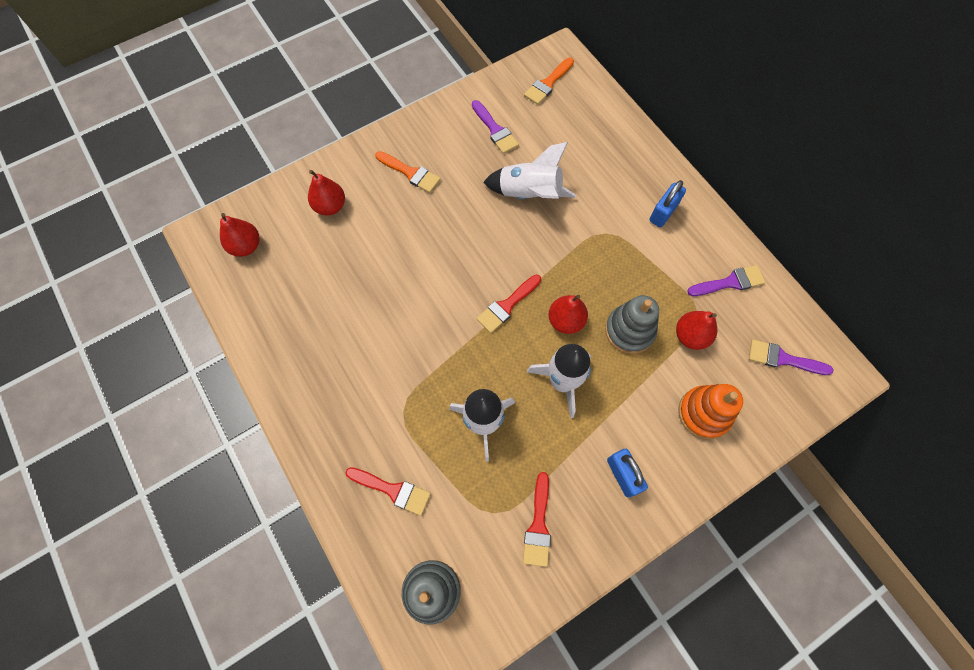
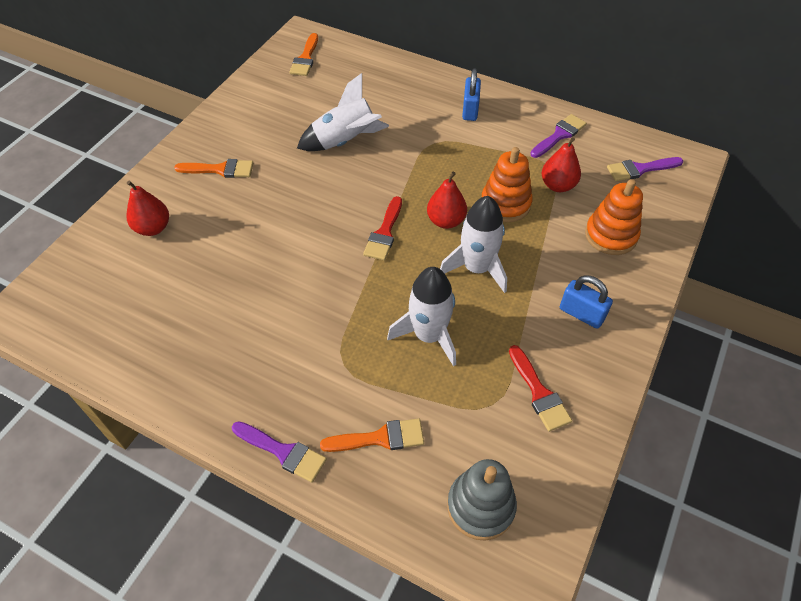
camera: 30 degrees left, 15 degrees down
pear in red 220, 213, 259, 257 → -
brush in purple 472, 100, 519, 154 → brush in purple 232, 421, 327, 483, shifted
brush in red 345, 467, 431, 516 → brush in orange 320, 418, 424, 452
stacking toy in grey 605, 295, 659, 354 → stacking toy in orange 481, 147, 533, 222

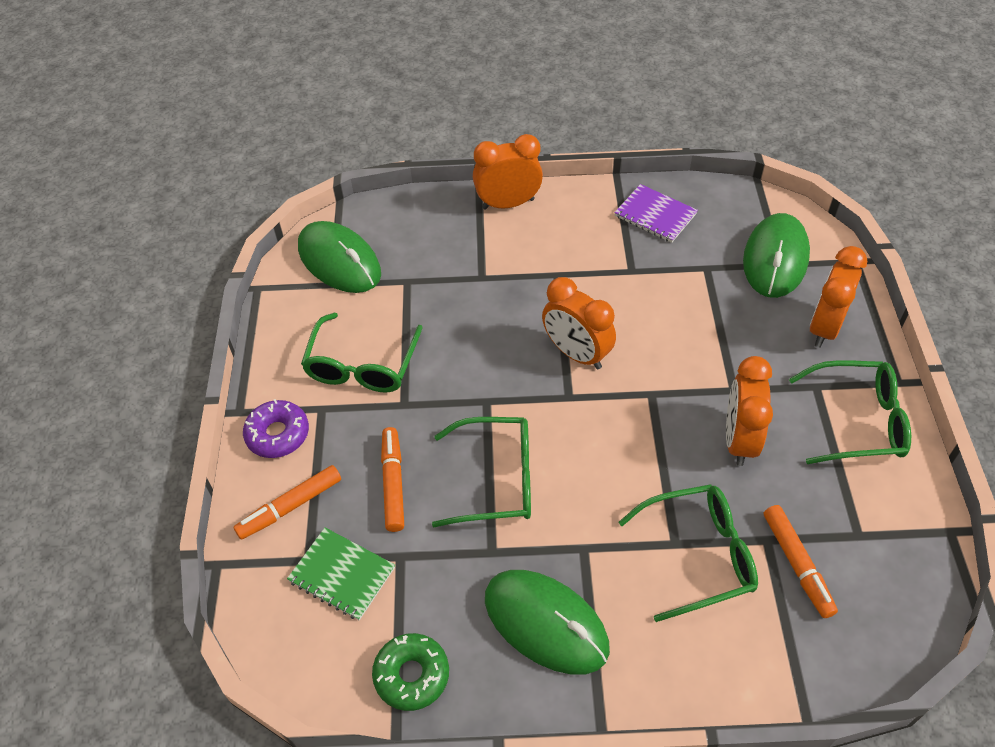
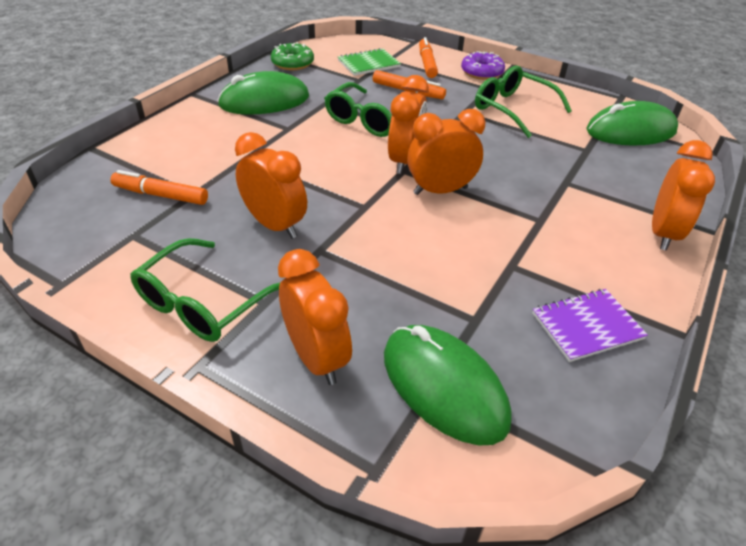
camera: 120 degrees right, 10 degrees down
glasses in green 619, 484, 758, 622 → -
- → clock in orange 388, 75, 429, 174

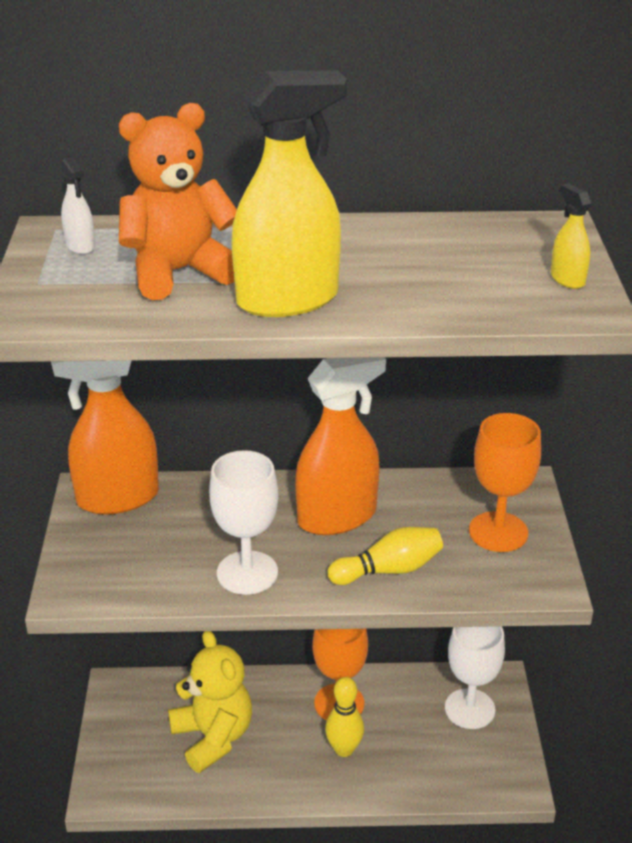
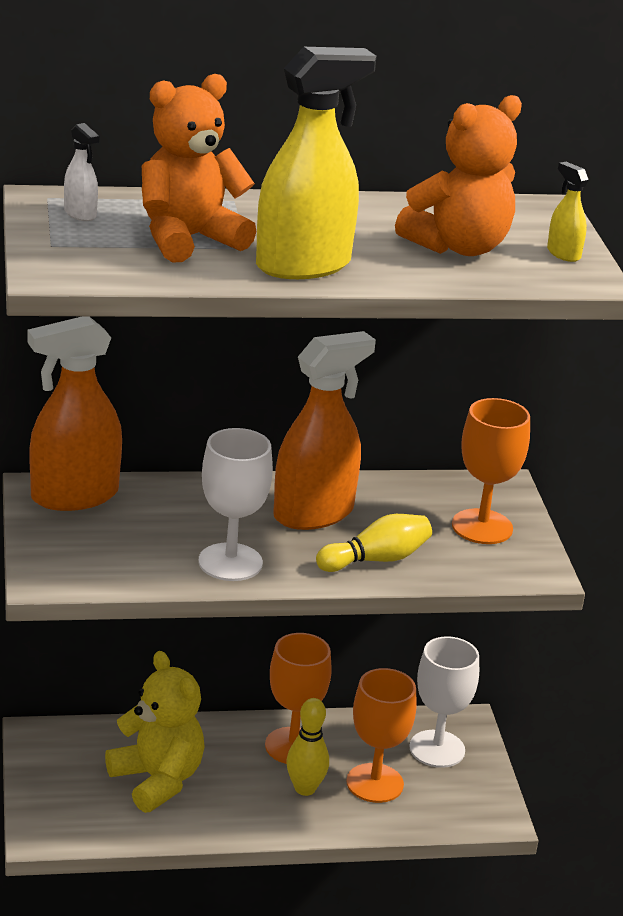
camera: 10 degrees left, 5 degrees down
- → goblet in orange 346, 668, 417, 803
- → teddy bear in orange 395, 95, 522, 256

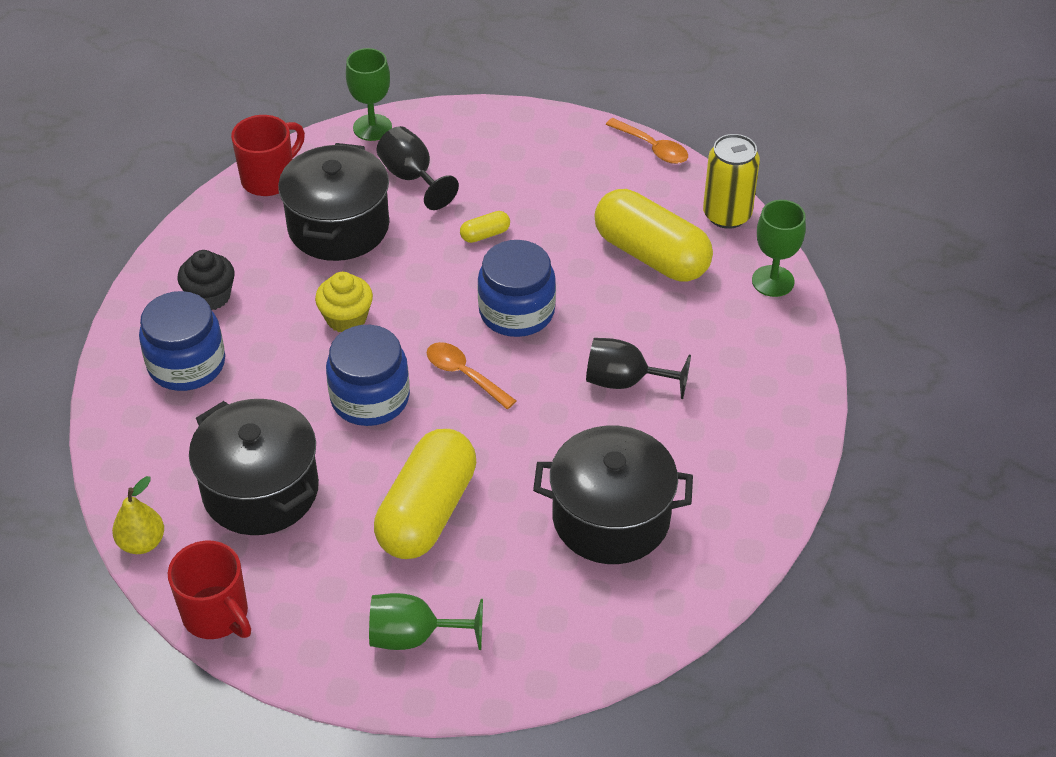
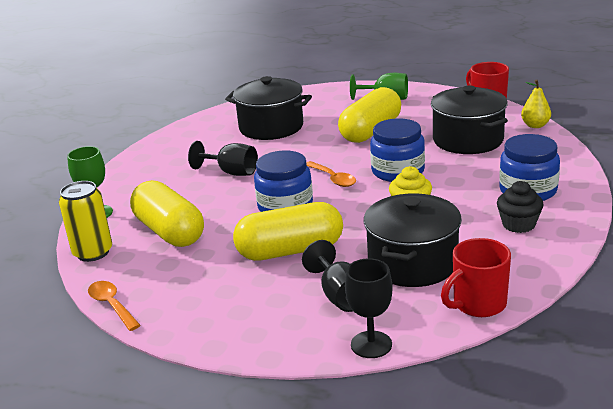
camera: 165 degrees left, 20 degrees down
goblet in green 346, 48, 392, 141 → goblet in black 345, 258, 393, 358
capsule in yellow 460, 211, 510, 243 → capsule in yellow 233, 202, 343, 261, x2.48

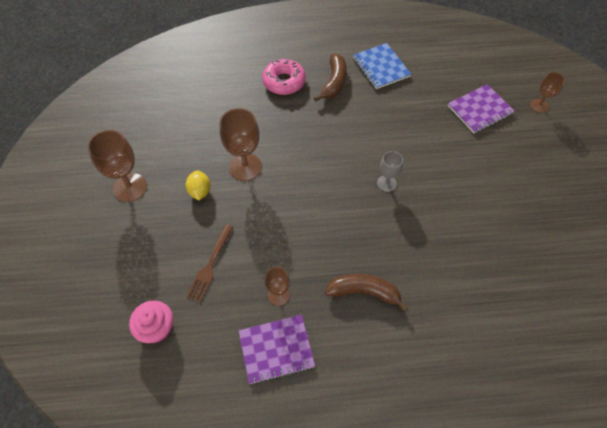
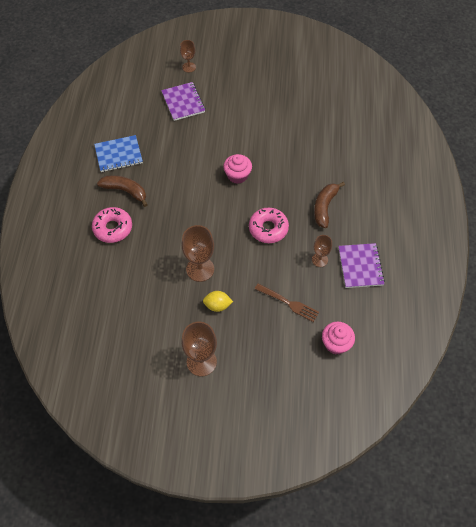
camera: 80 degrees left, 0 degrees up
- → donut in pink 249, 208, 289, 243
goblet in grey 377, 151, 403, 192 → cupcake in pink 223, 154, 252, 184

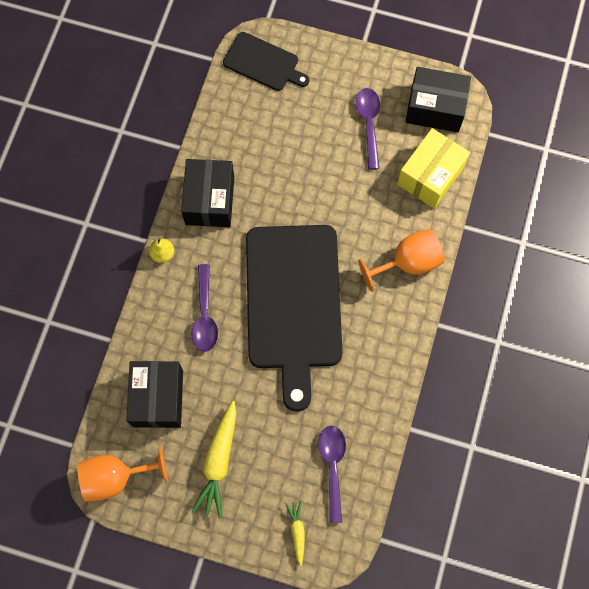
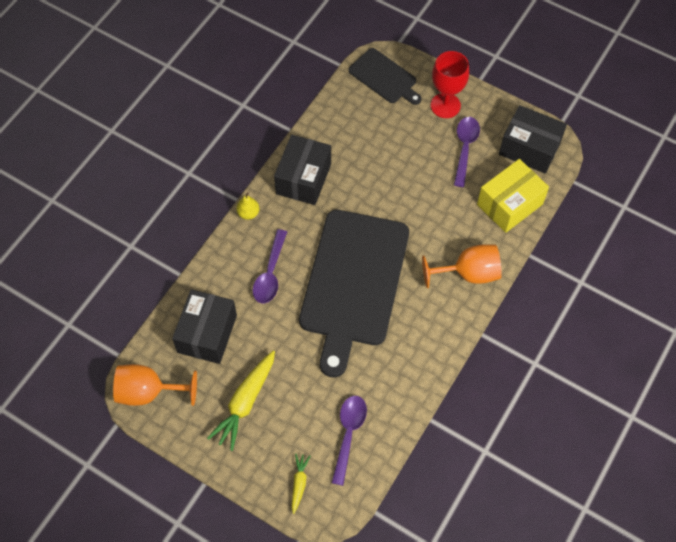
camera: 15 degrees right, 10 degrees down
- → goblet in red 431, 51, 469, 118

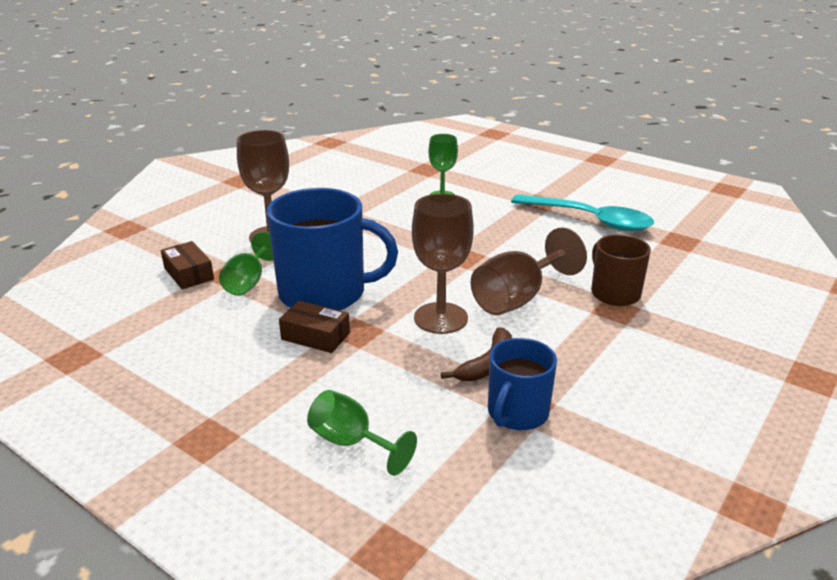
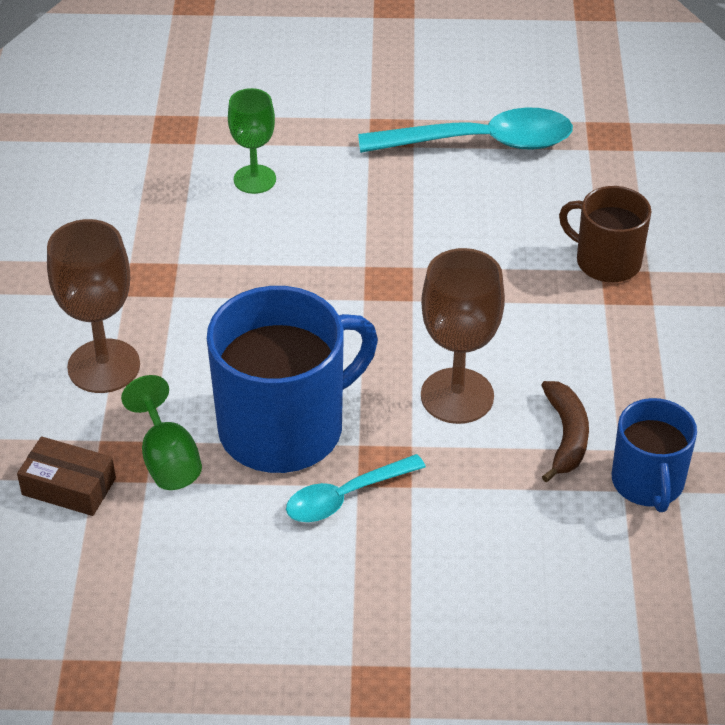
camera: 35 degrees left, 15 degrees up
goblet in green 307, 390, 417, 476 → -
goblet in brown 471, 227, 587, 315 → -
box in brown 279, 301, 350, 353 → spoon in turquoise 286, 454, 426, 522

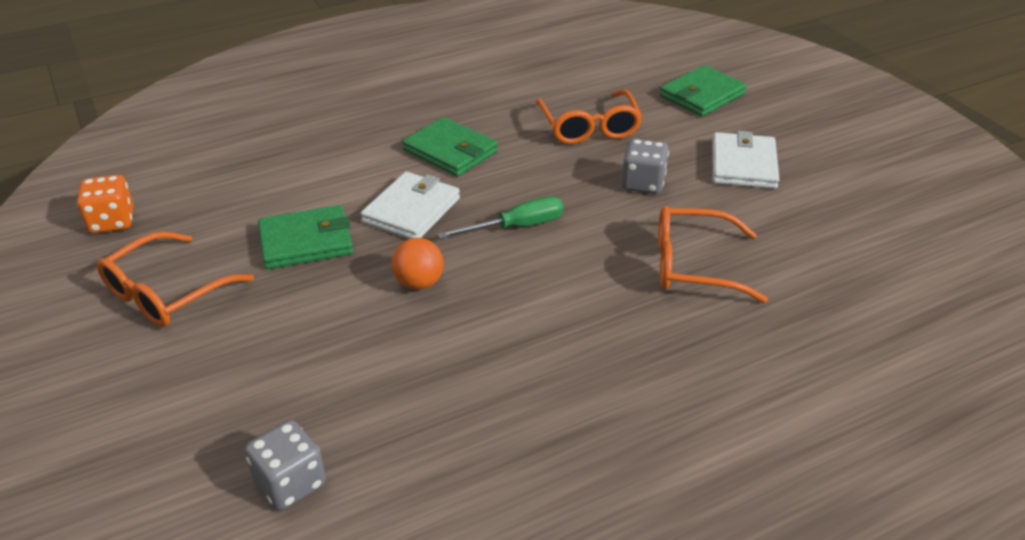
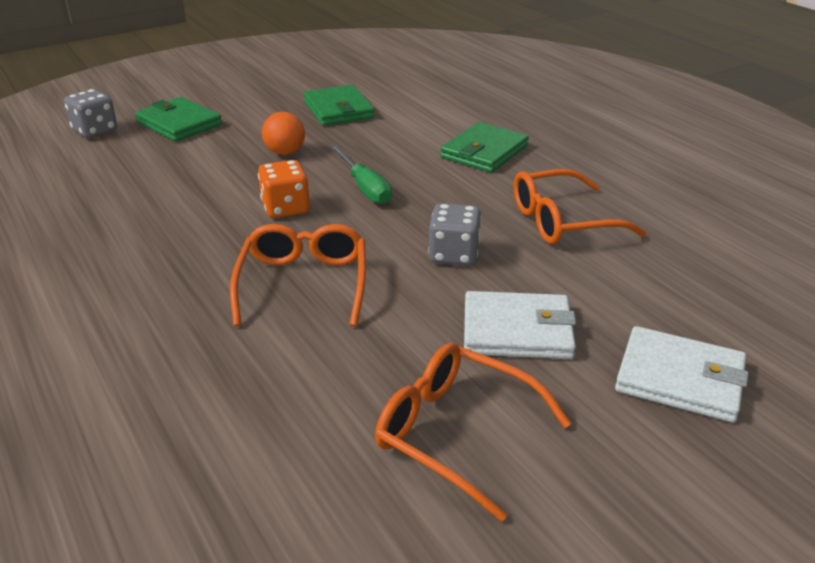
camera: 85 degrees right, 5 degrees down
dice in orange 77, 175, 134, 233 → dice in orange 258, 160, 310, 218, shifted
glasses in orange 97, 231, 254, 327 → glasses in orange 375, 343, 572, 521, shifted
wallet in white 360, 172, 460, 239 → wallet in white 615, 326, 749, 423, shifted
wallet in green 660, 65, 747, 116 → wallet in green 135, 97, 222, 142, shifted

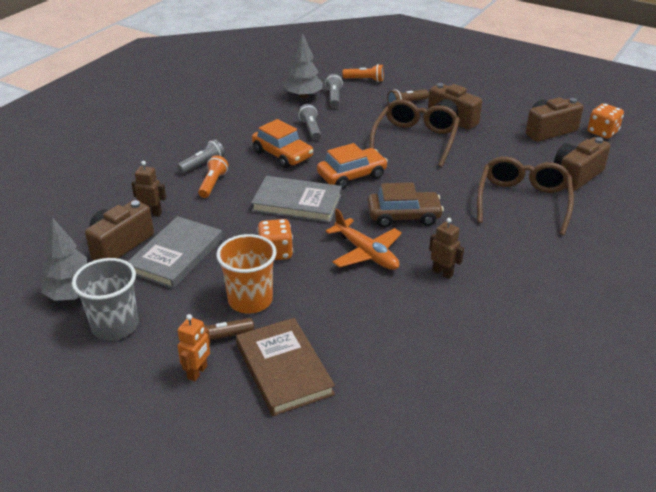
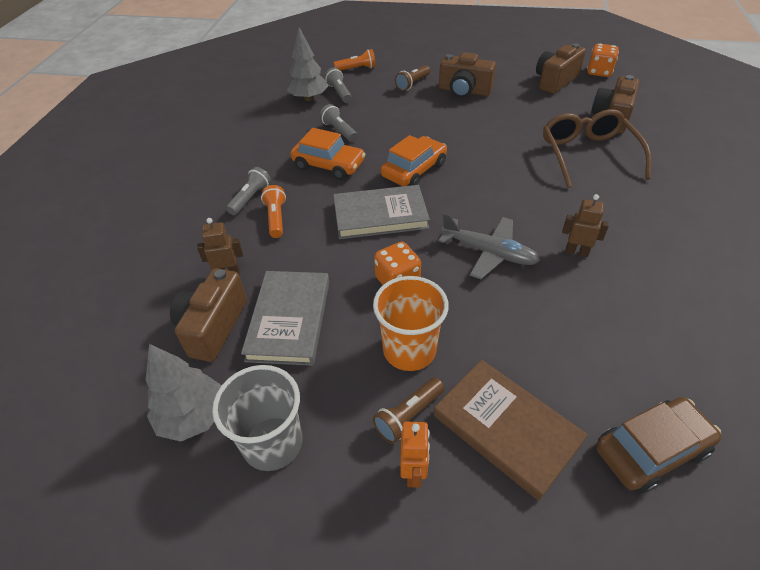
camera: 20 degrees left, 10 degrees up
glasses in brown 369, 99, 460, 167 → -
car in brown 367, 182, 444, 228 → car in brown 596, 397, 722, 494, shifted
plane in orange 325, 208, 402, 270 → plane in grey 438, 213, 540, 279

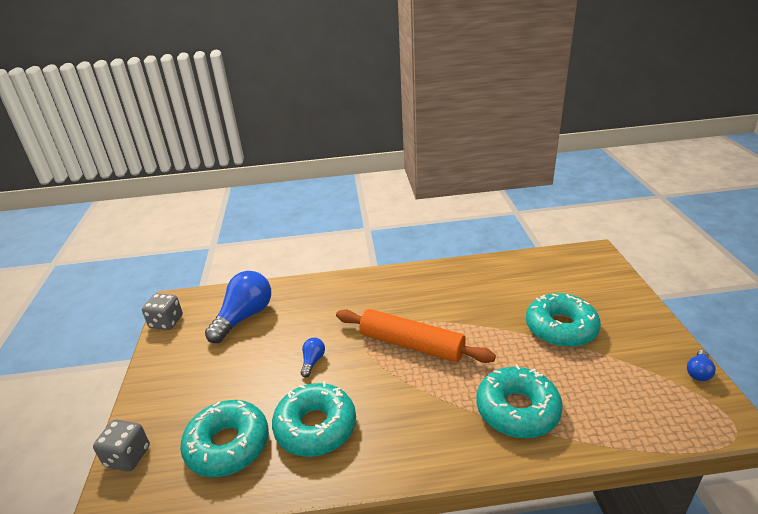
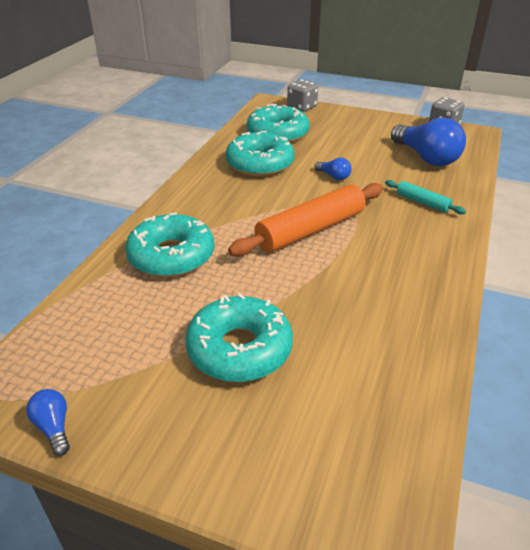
camera: 115 degrees right, 5 degrees up
- → rolling pin in turquoise 385, 180, 466, 214

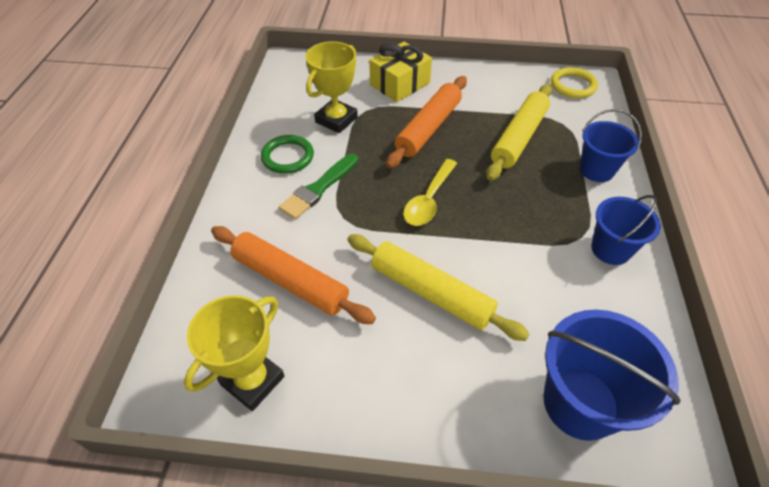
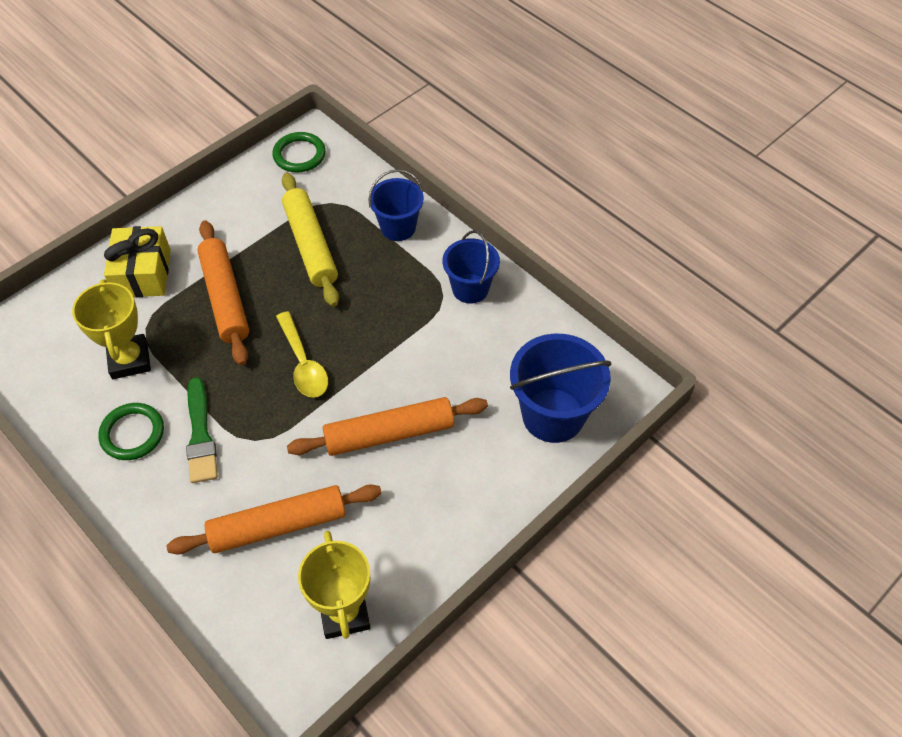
camera: 50 degrees left, 5 degrees up
rolling pin in yellow 347, 234, 529, 341 → rolling pin in orange 287, 397, 488, 456
ring in yellow 551, 67, 598, 98 → ring in green 272, 132, 326, 172

